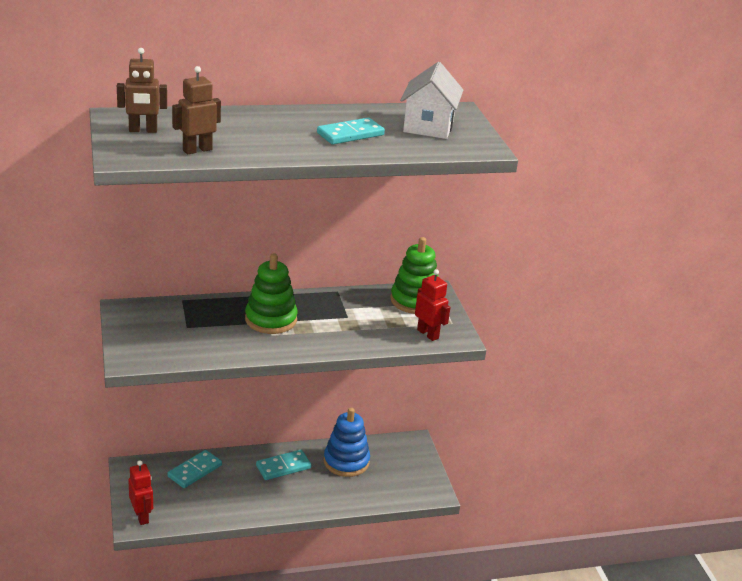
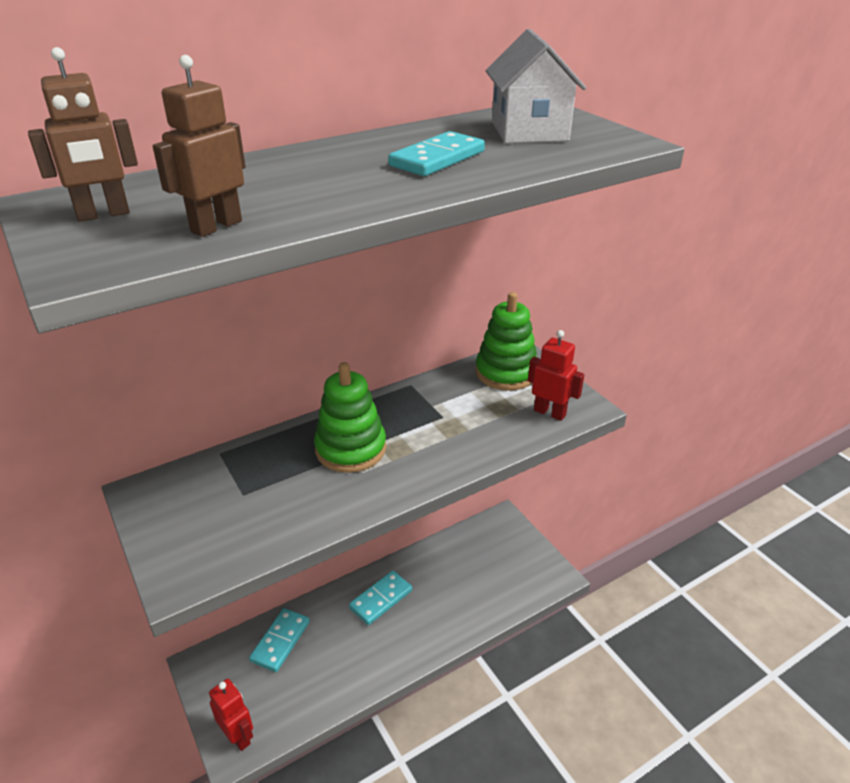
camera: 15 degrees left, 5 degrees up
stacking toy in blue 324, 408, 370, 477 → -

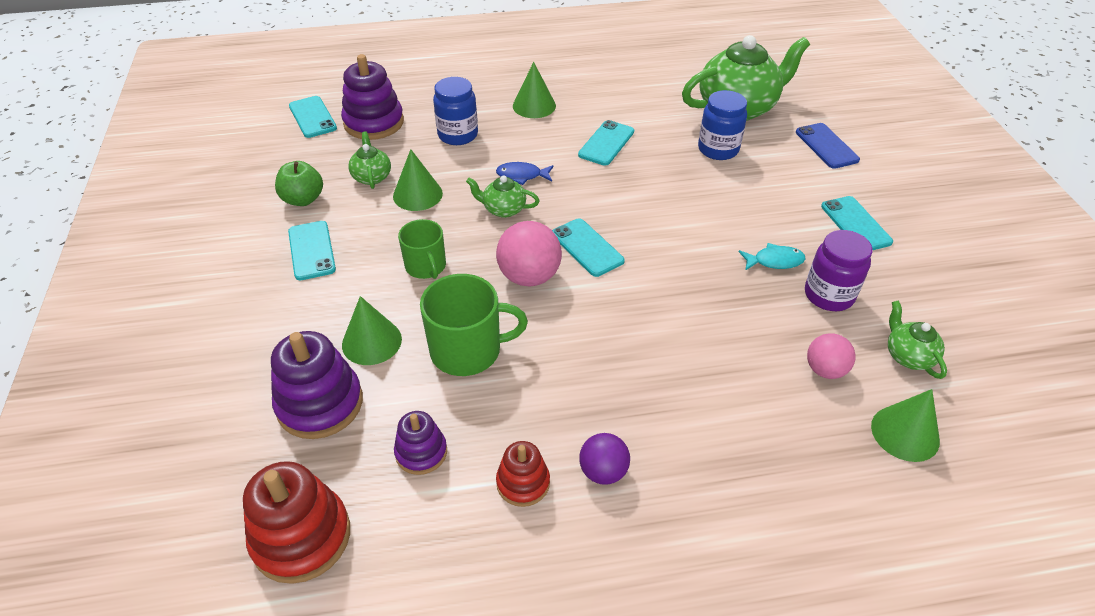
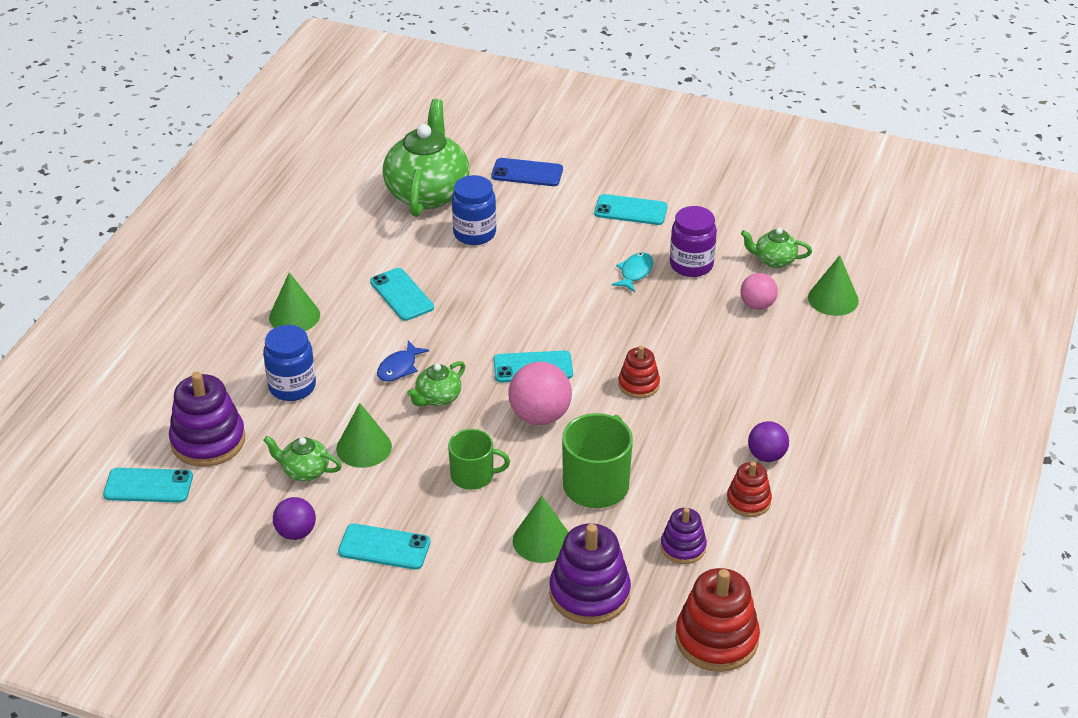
camera: 60 degrees left, 5 degrees down
- → stacking toy in red 618, 346, 660, 399
apple in green 275, 161, 323, 206 → ball in purple 273, 497, 316, 540

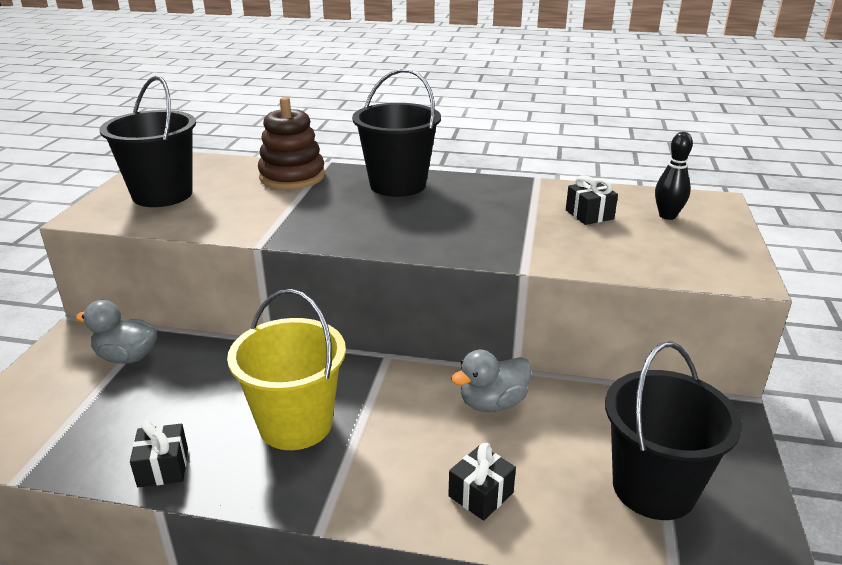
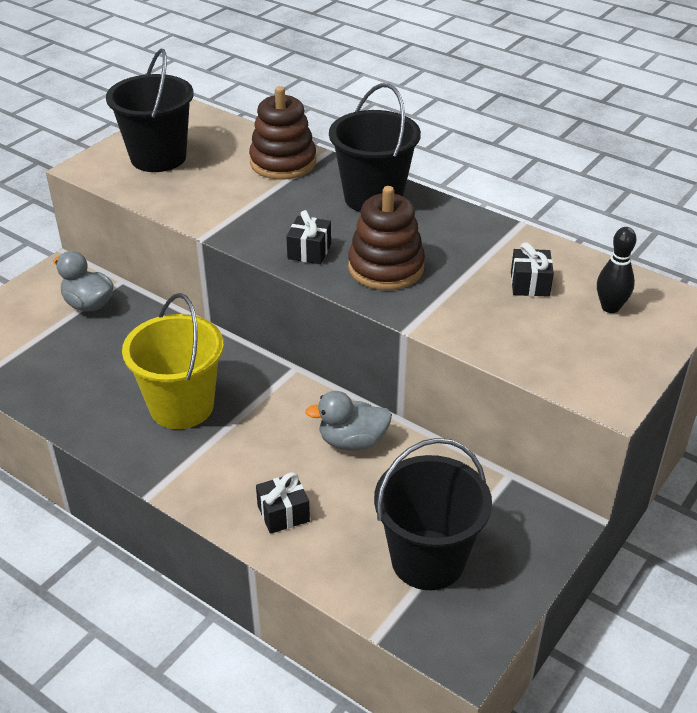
camera: 25 degrees right, 10 degrees up
- → stacking toy in brown 348, 186, 425, 290
gift in black 130, 420, 188, 487 → gift in black 286, 210, 331, 264, shifted

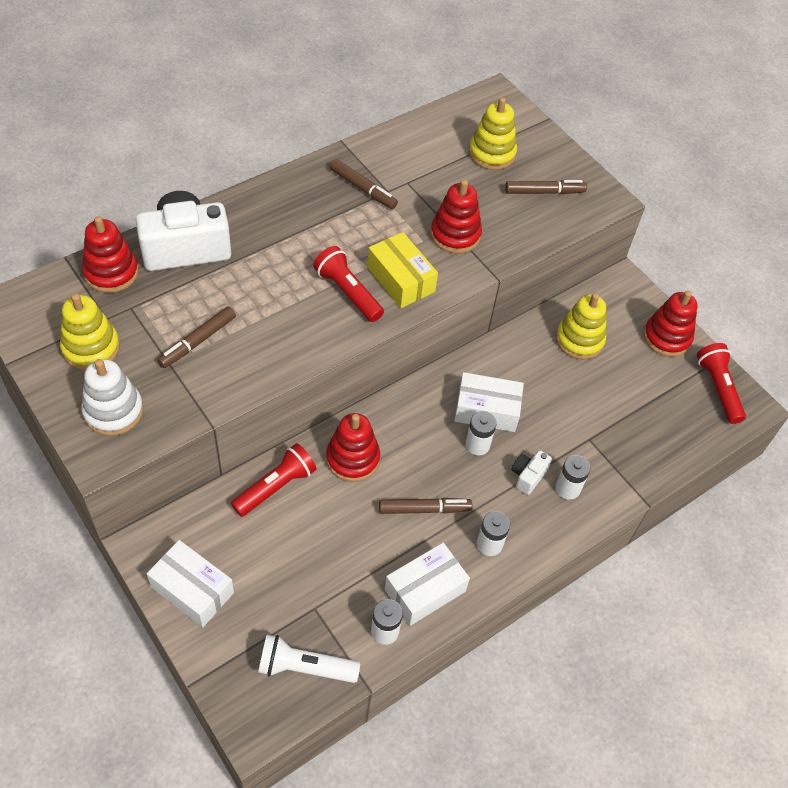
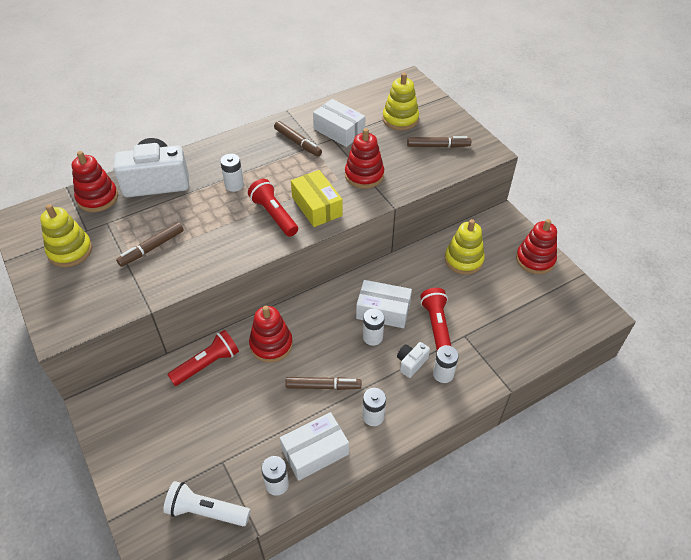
camera: 10 degrees right, 5 degrees down
stacking toy in white 81, 359, 144, 436 → -
- → battery in white 220, 154, 244, 192
box in white 147, 540, 234, 627 → box in white 313, 99, 366, 147, shifted
flashlight in red 697, 343, 746, 424 → flashlight in red 420, 288, 451, 350, shifted

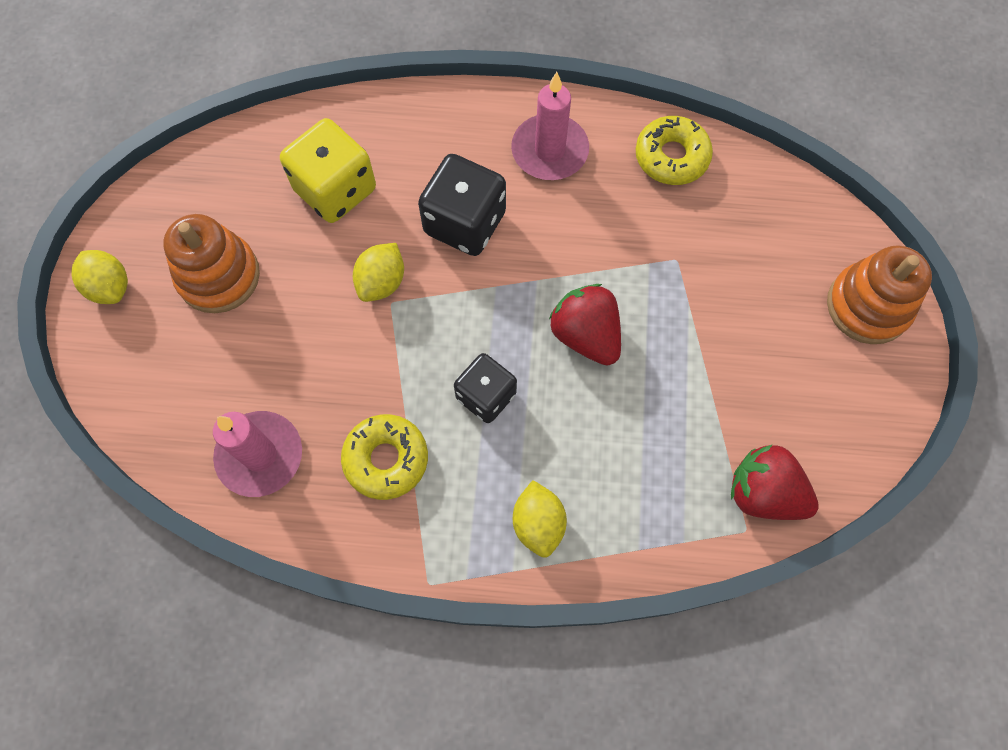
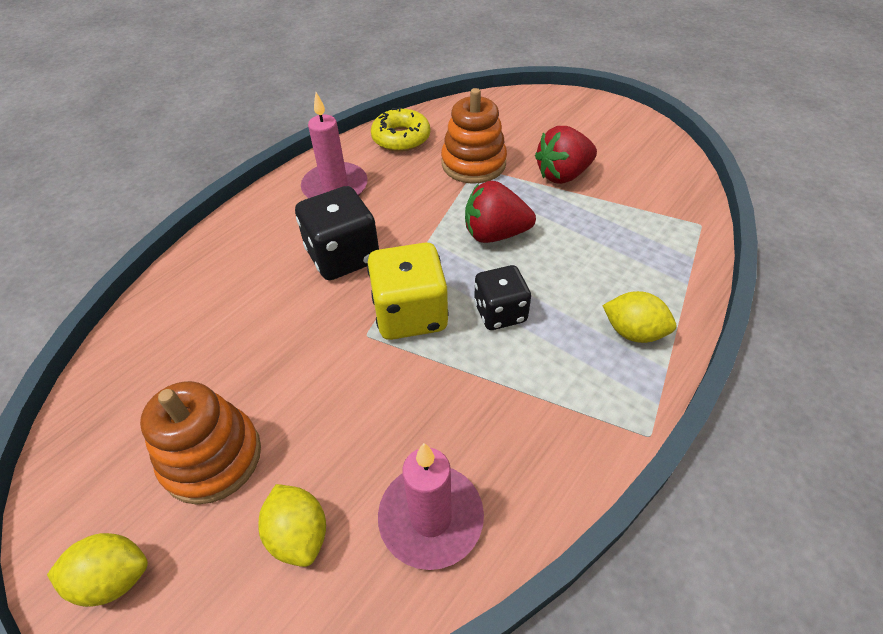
camera: 55 degrees left, 20 degrees down
donut in yellow 341, 414, 428, 500 → -
dice in yellow 280, 118, 376, 223 → dice in yellow 367, 242, 449, 340, shifted
lemon in yellow 353, 243, 404, 302 → lemon in yellow 258, 484, 326, 567, shifted
strawberry in red 731, 444, 819, 520 → strawberry in red 535, 126, 597, 184, shifted
stacking toy in orange 827, 245, 932, 344 → stacking toy in orange 441, 88, 507, 183, shifted

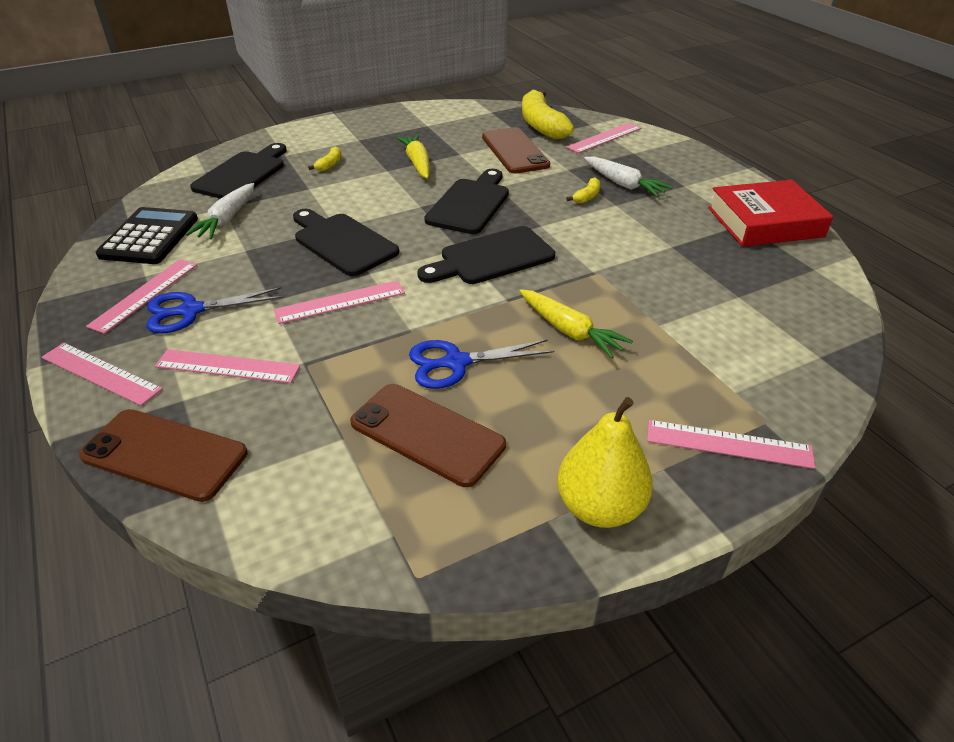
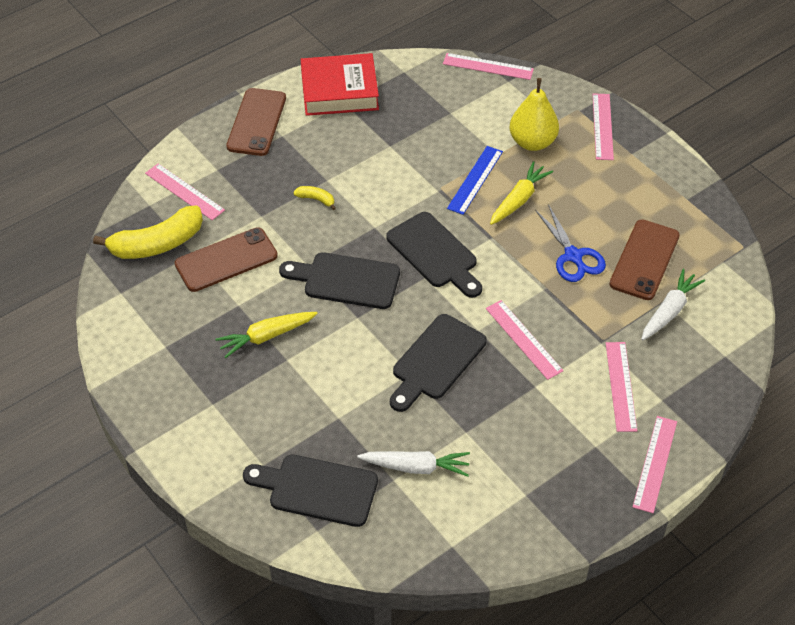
camera: 100 degrees left, 10 degrees up
calculator in black 96, 207, 198, 264 → -
scissors in blue 147, 287, 283, 333 → -
banana in yellow 308, 146, 341, 171 → -
- → ruler in blue 447, 146, 503, 215
phone in brown 79, 409, 247, 502 → phone in brown 226, 88, 286, 156, shifted
ruler in pink 86, 259, 197, 334 → ruler in pink 443, 53, 534, 80, shifted
pear in yellow 557, 397, 653, 528 → pear in yellow 510, 78, 559, 151, shifted
carrot in white 584, 157, 672, 197 → carrot in white 642, 269, 705, 340, shifted
book in red 708, 180, 833, 247 → book in red 301, 53, 379, 116, 75 degrees counterclockwise

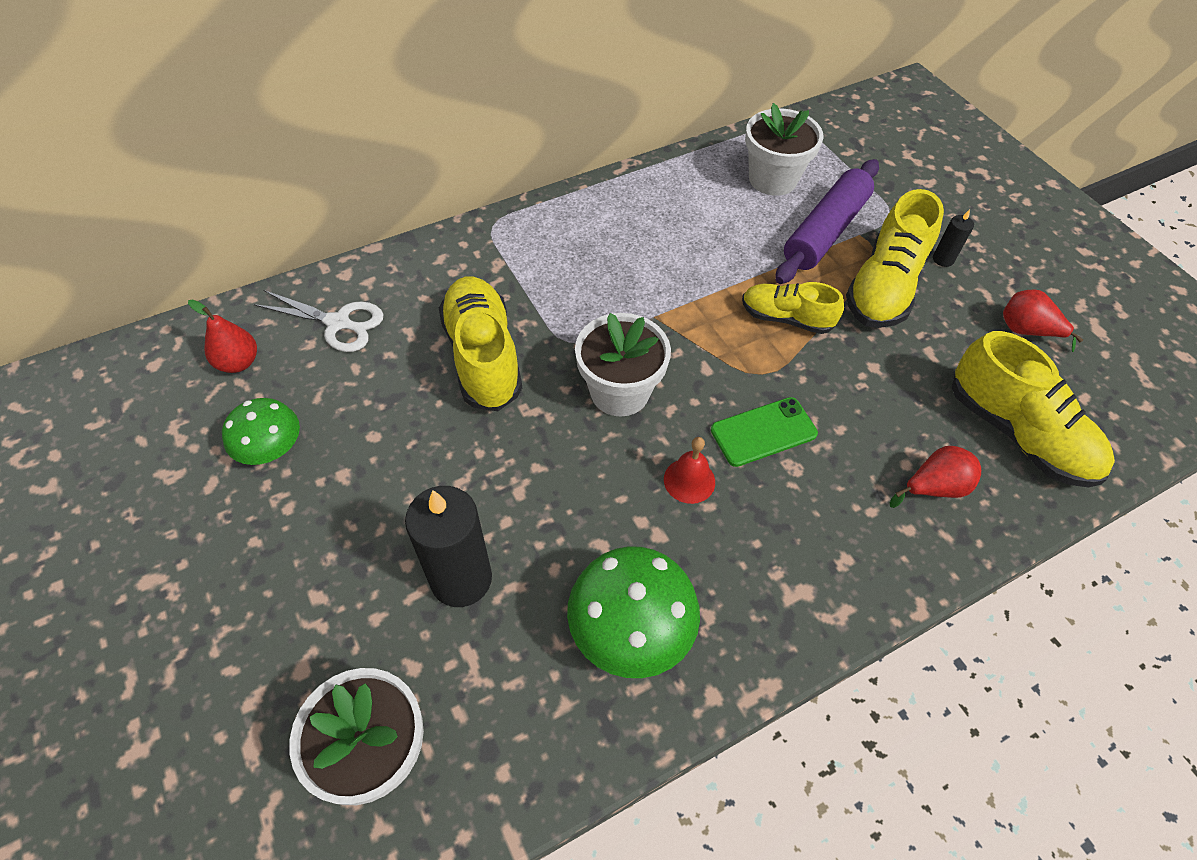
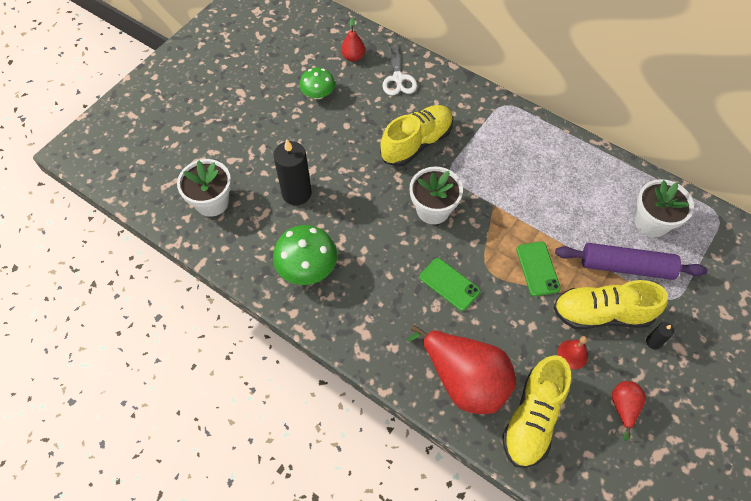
camera: 65 degrees right, 5 degrees up
bell in red 664, 437, 715, 504 → bell in red 557, 336, 588, 369, shifted
shoe in yellow 742, 282, 844, 334 → phone in green 516, 242, 561, 296
pear in red 890, 446, 981, 508 → pear in red 407, 325, 516, 414, x2.20

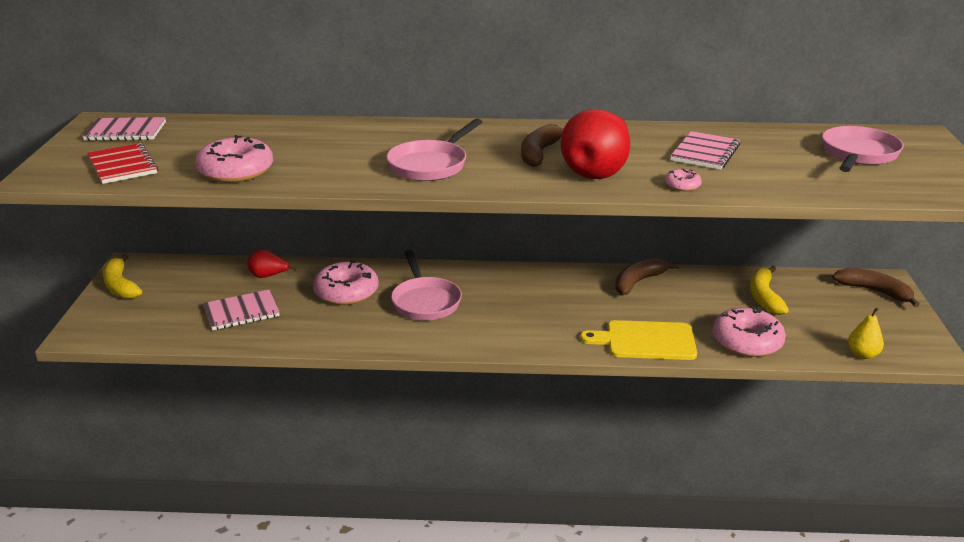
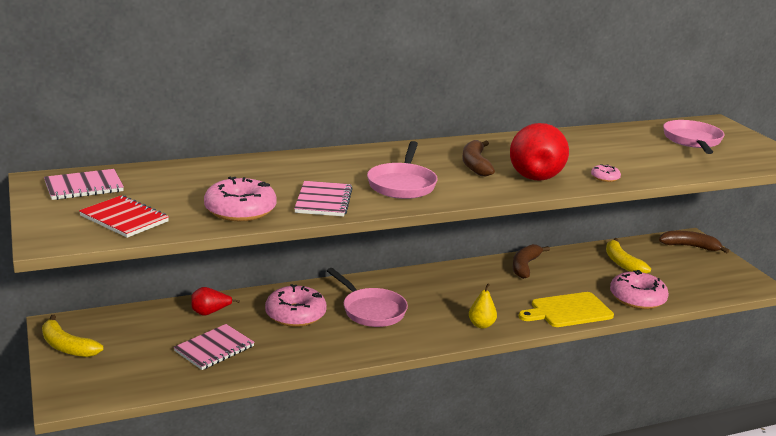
camera: 25 degrees left, 5 degrees down
notebook in pink 670, 131, 740, 170 → notebook in pink 294, 181, 353, 216, shifted
pear in yellow 848, 307, 884, 359 → pear in yellow 469, 283, 497, 328, shifted

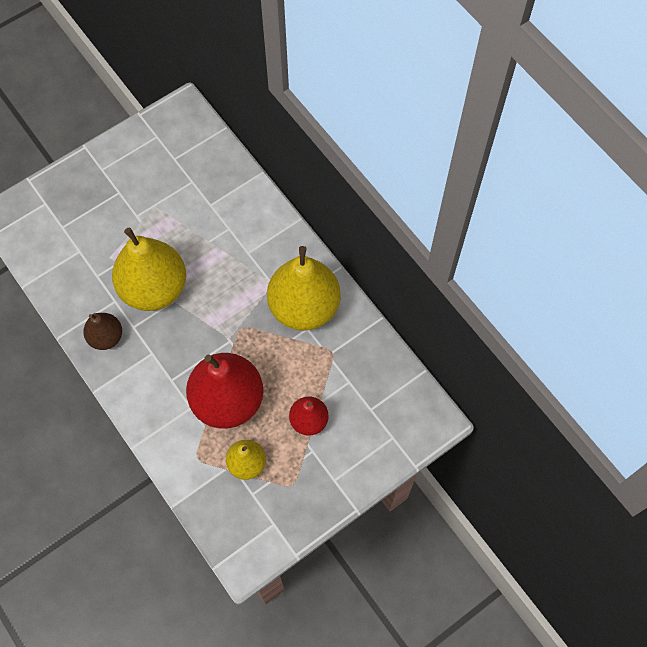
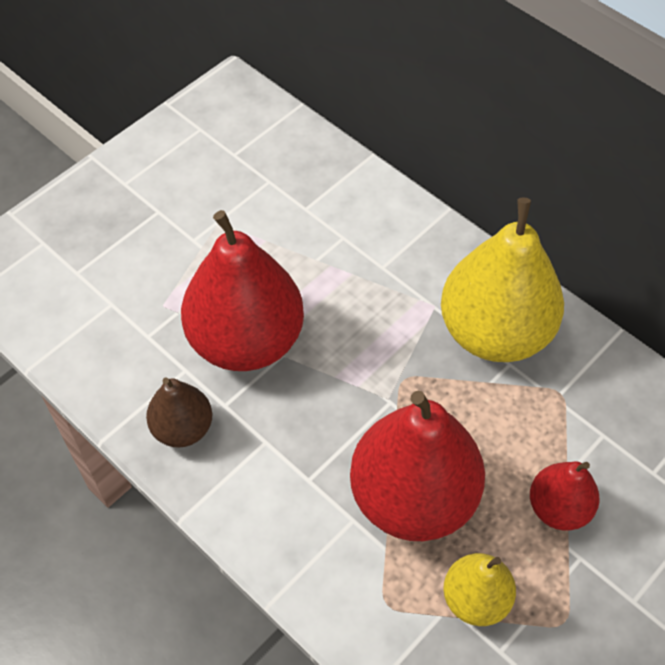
camera: 10 degrees left, 10 degrees down
pear in yellow 112, 228, 186, 311 → pear in red 181, 210, 304, 371

